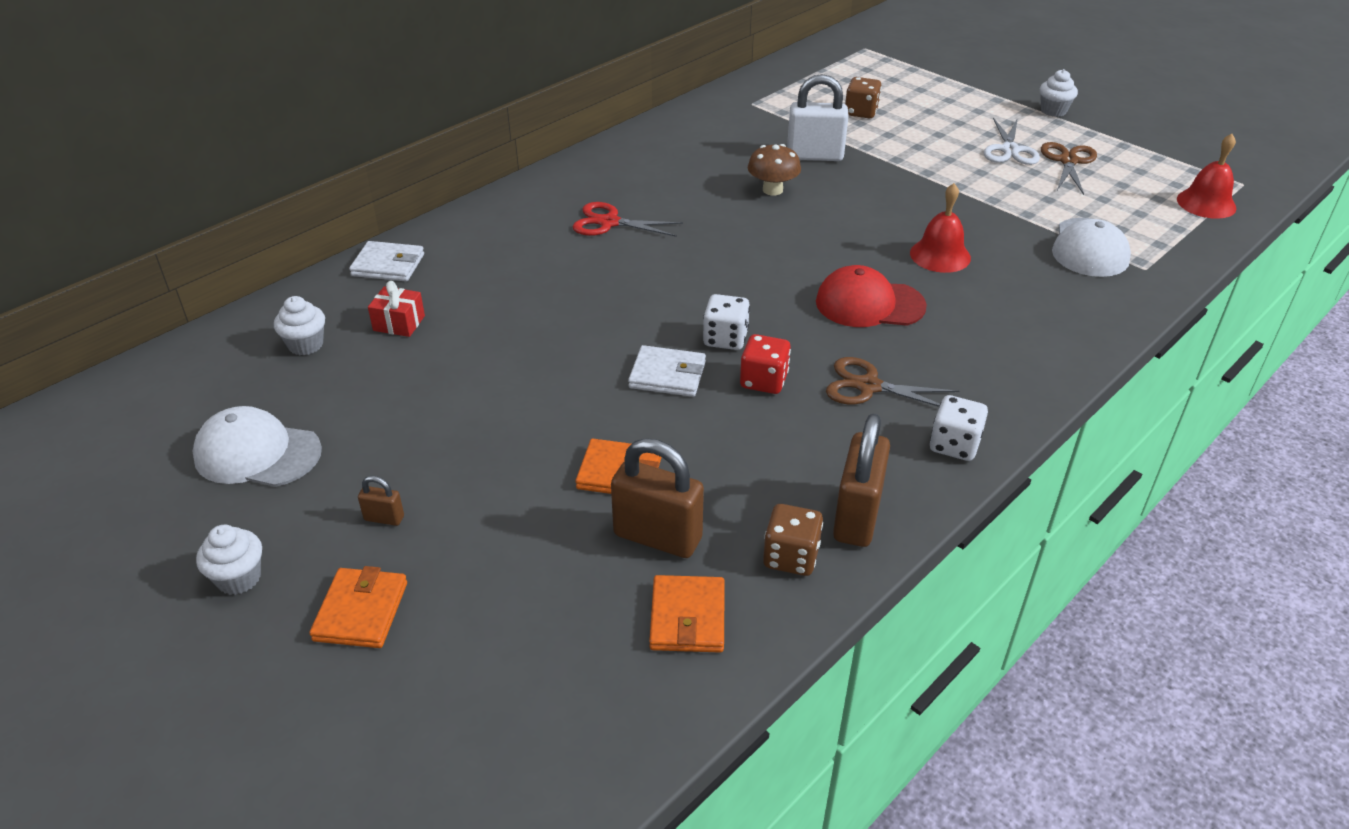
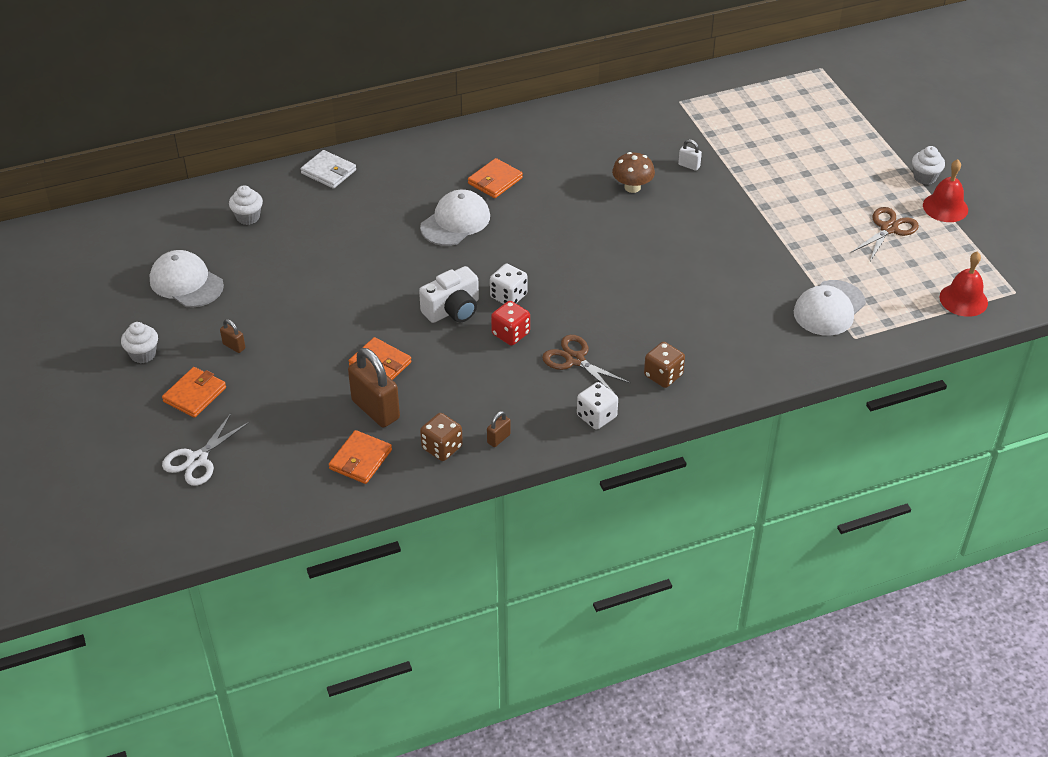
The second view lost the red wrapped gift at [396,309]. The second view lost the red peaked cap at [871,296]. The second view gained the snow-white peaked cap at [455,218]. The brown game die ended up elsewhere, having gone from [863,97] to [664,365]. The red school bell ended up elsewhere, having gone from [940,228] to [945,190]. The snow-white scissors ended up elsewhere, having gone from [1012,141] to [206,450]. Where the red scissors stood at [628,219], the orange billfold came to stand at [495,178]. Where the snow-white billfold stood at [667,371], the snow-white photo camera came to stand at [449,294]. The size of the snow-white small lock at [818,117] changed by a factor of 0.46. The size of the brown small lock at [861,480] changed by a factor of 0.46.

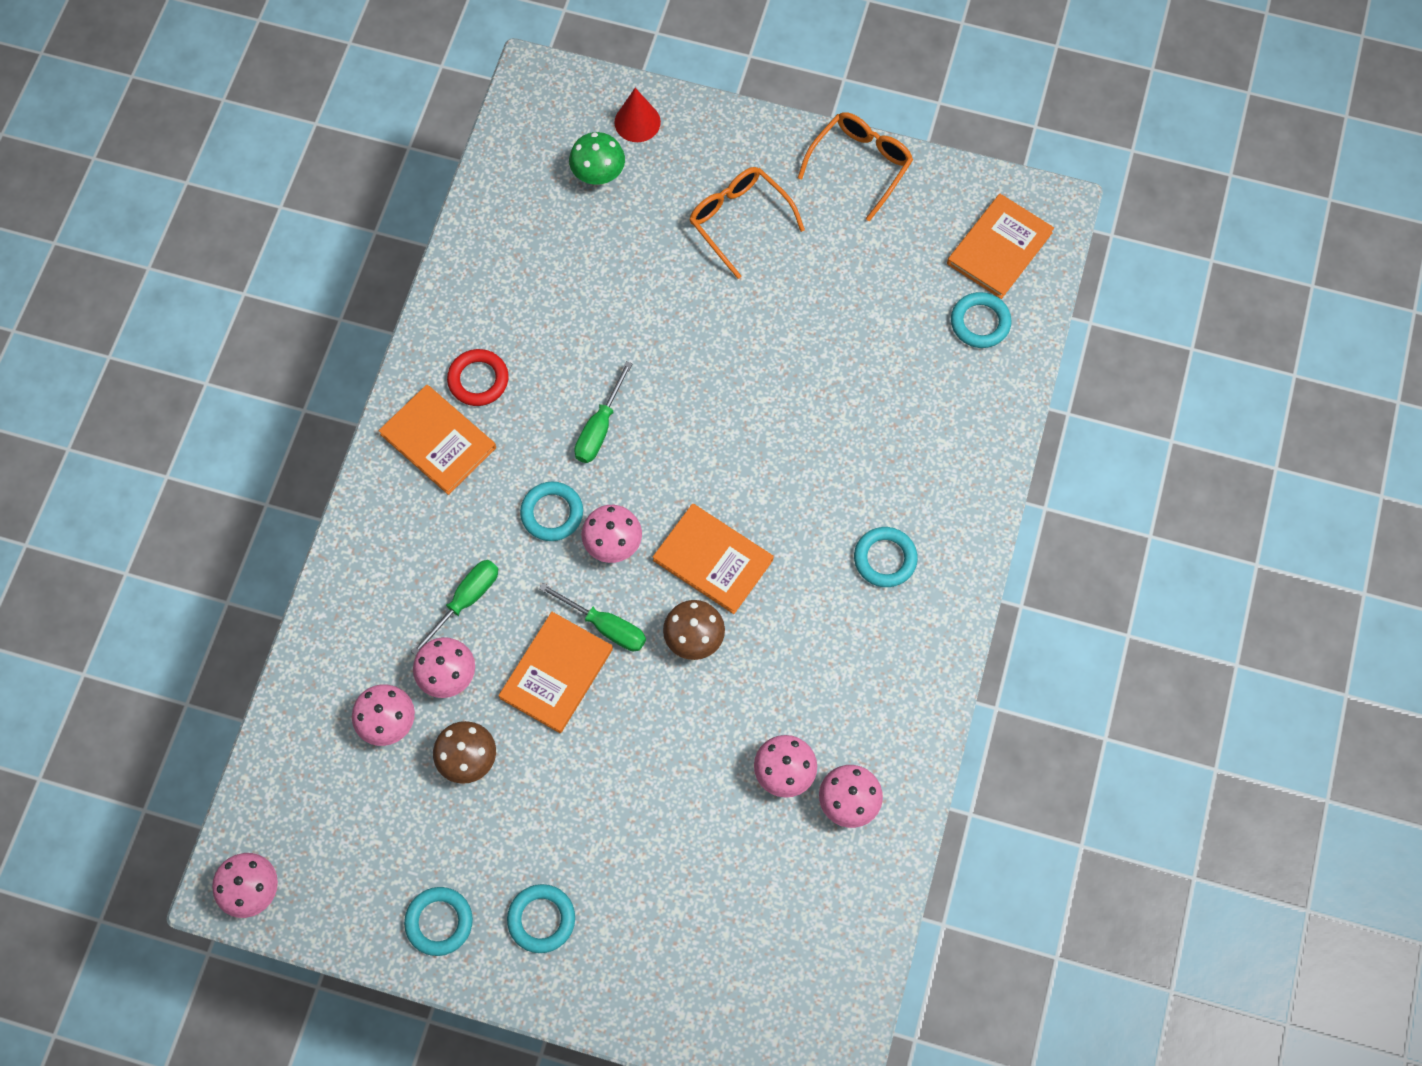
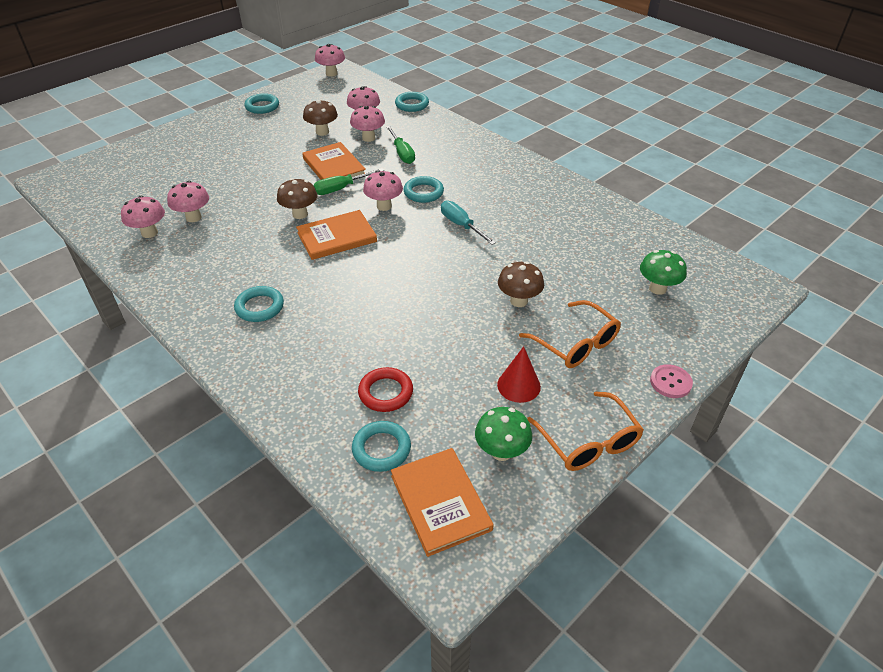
The second view lost the orange hardback at [437,440]. The second view gained the emerald toadstool at [503,434]. The second view gained the brown toadstool at [521,284]. The second view gained the pink shirt button at [671,381]. The red torus ended up elsewhere, having gone from [478,377] to [385,389]. The aqua torus ended up elsewhere, having gone from [541,918] to [412,102]. The red cone shape ended up elsewhere, having gone from [637,115] to [519,374]. What was the emerald screwdriver at [603,412] turned into the aqua screwdriver at [468,223]. The orange glasses at [747,223] ended up facing another way, 60 degrees clockwise from before.

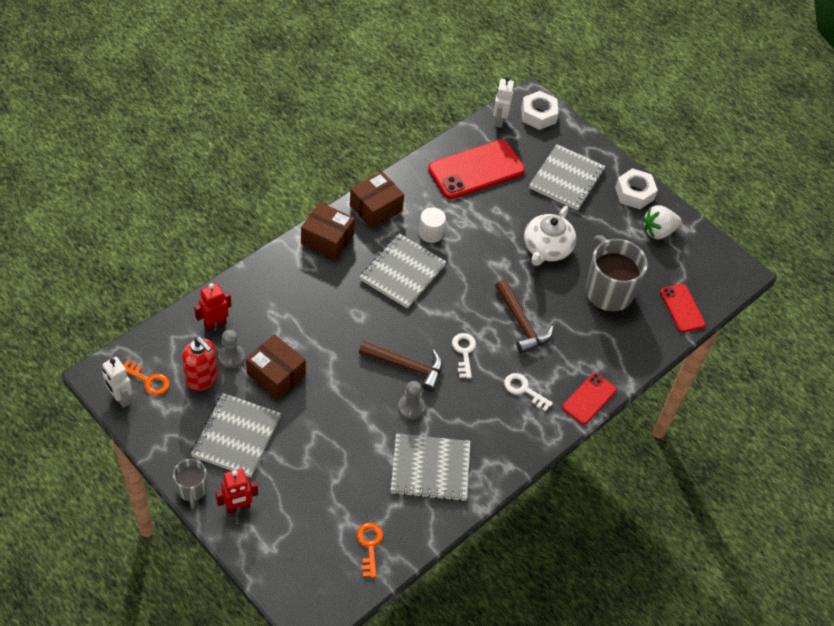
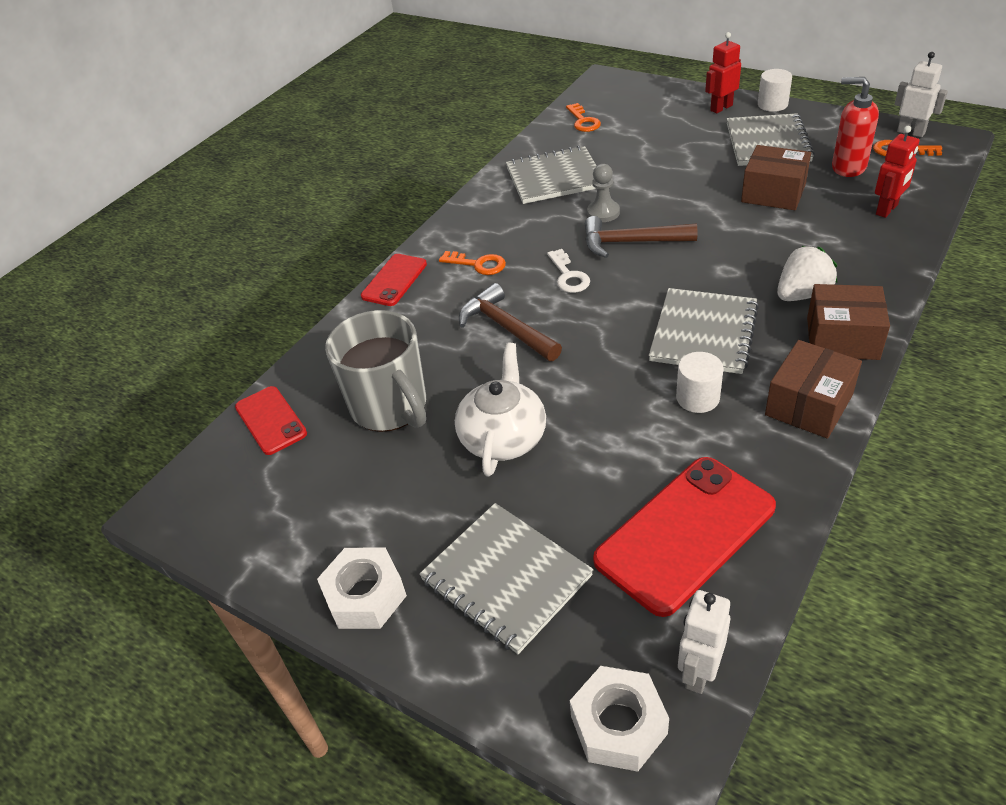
The second view lost the ash-grey pawn at [231,349]. The snow-white toy strawberry ended up elsewhere, having gone from [662,222] to [807,273]. Where the ash-grey mug stood at [190,484], the snow-white cylinder shape came to stand at [775,90]. What was the snow-white door key at [528,392] turned into the orange door key at [472,263]. The snow-white robot figure at [503,102] ended up facing another way, 150 degrees counterclockwise from before. The ash-grey exercise book at [567,177] ended up facing another way, 60 degrees counterclockwise from before.

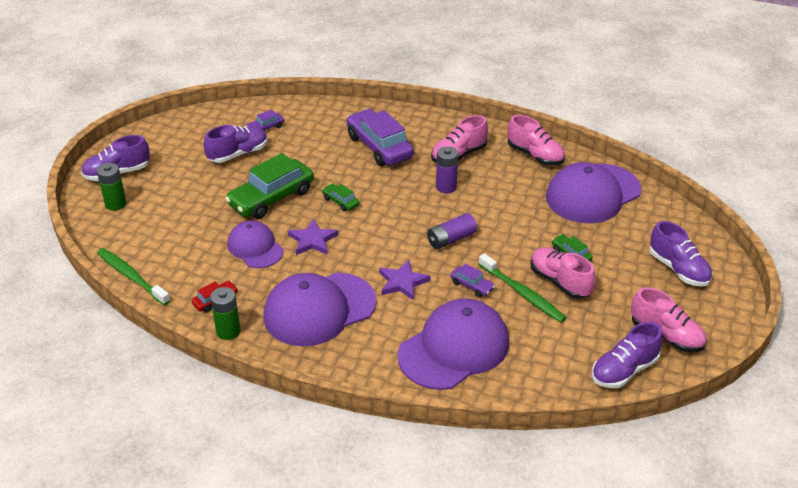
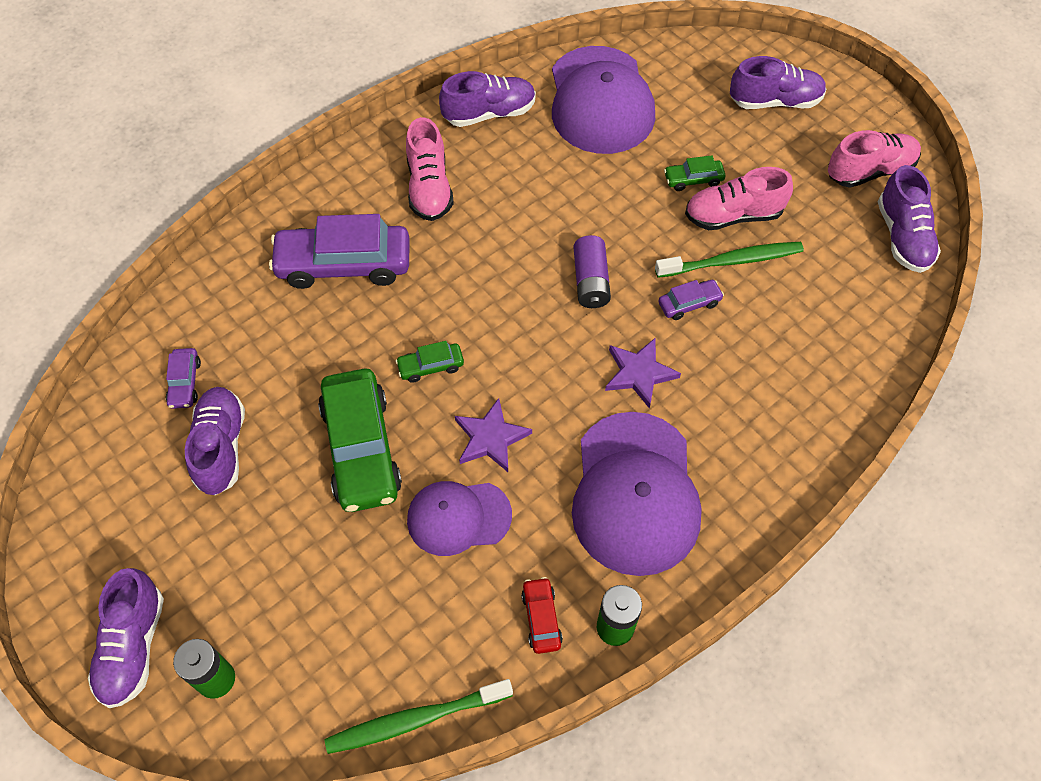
The second view lost the violet peaked cap at [453,344]. The second view lost the violet power cell at [447,170]. What was the pink lace-up shoe at [536,140] turned into the violet lace-up shoe at [487,99].

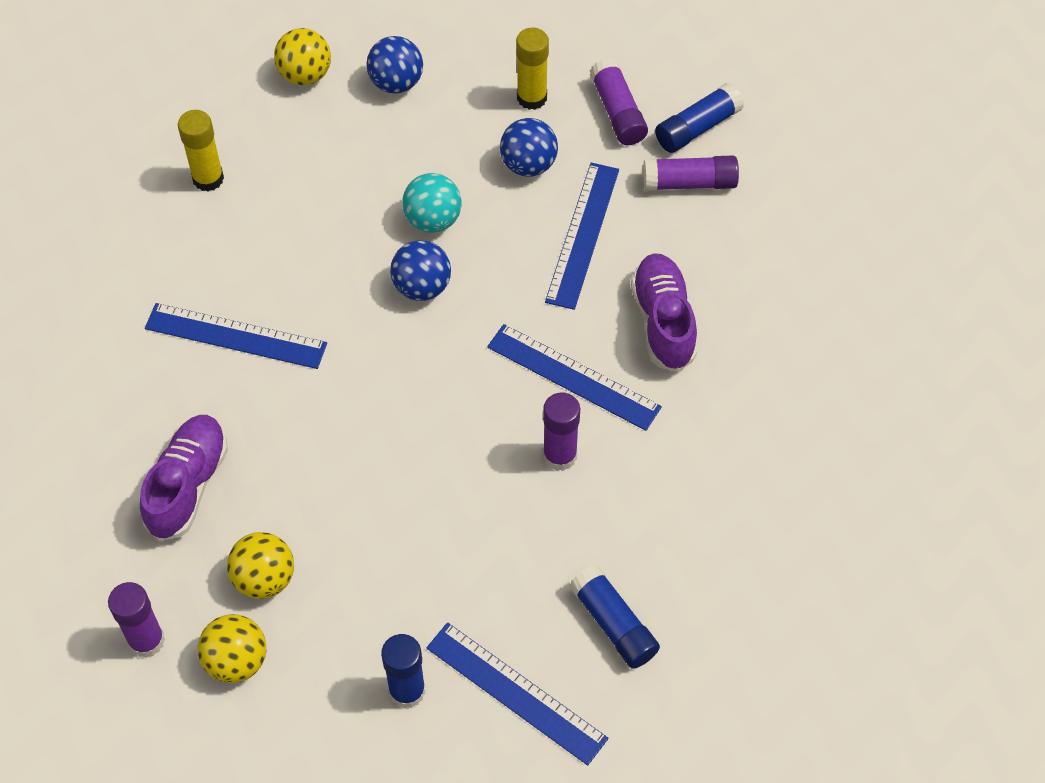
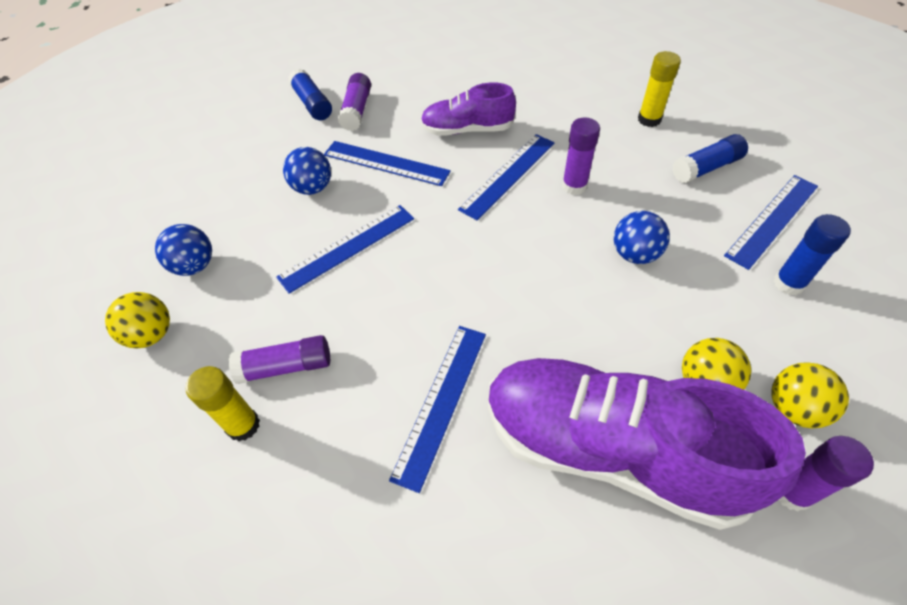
The blue sphere ended up elsewhere, having gone from [420,270] to [642,237]. The bright yellow stick of glue ended up elsewhere, having gone from [532,69] to [659,89]. The violet stick of glue ended up elsewhere, having gone from [619,101] to [279,359]. Where the aqua sphere stood at [432,203], the blue measuring stick came to stand at [345,249]. The size of the violet lace-up shoe at [184,478] changed by a factor of 1.89.

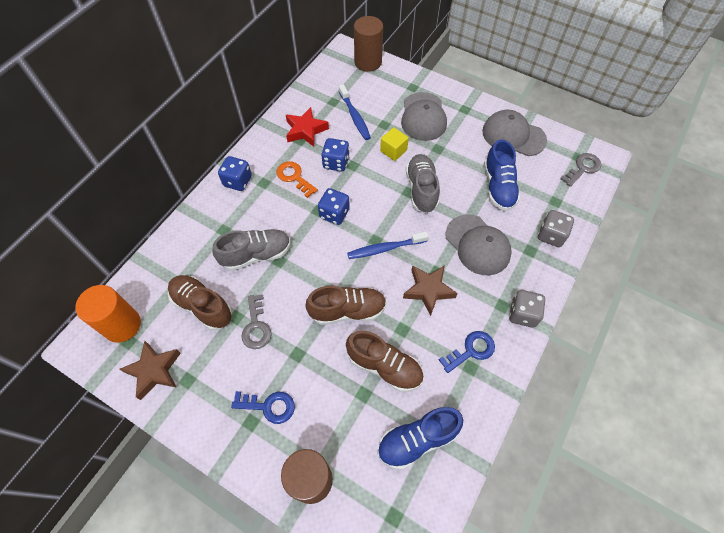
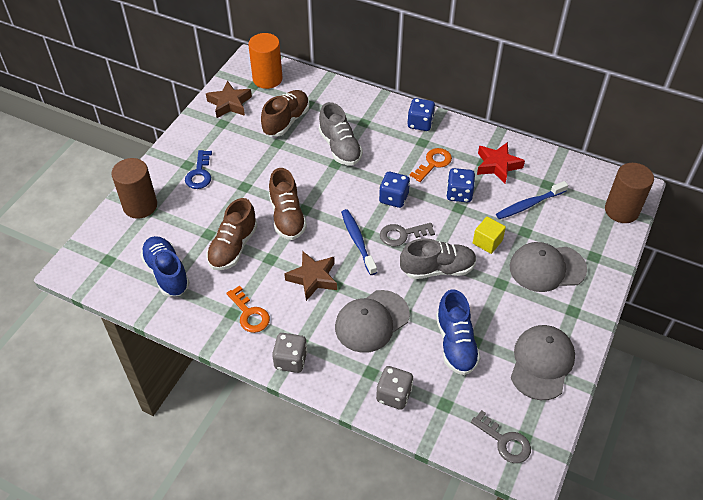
The ash-grey door key ended up elsewhere, having gone from [257,321] to [407,234]. What was the blue door key at [467,352] turned into the orange door key at [248,309]. The blue lace-up shoe at [502,175] ended up facing another way, 90 degrees counterclockwise from before.

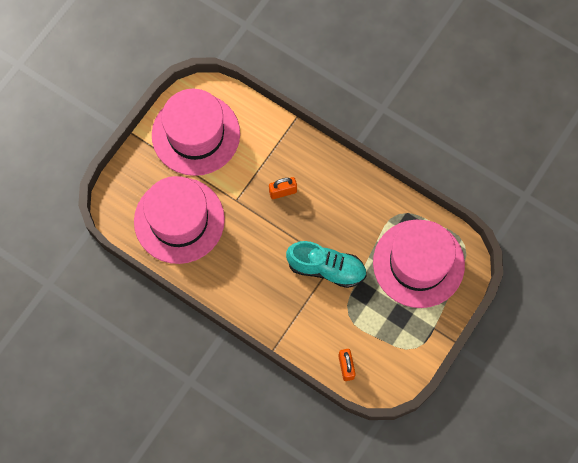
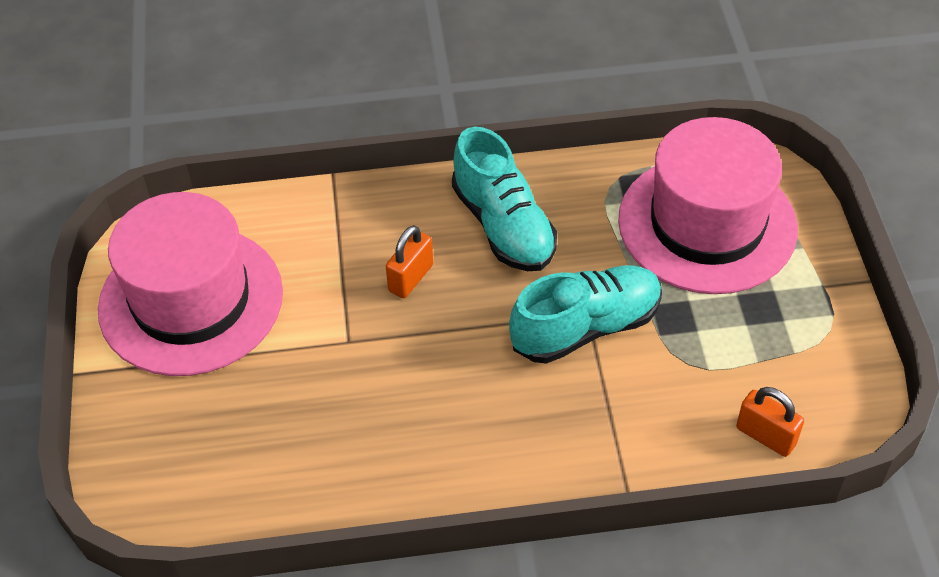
The second view lost the pink top hat at [179,220]. The second view gained the aqua lace-up shoe at [504,199].

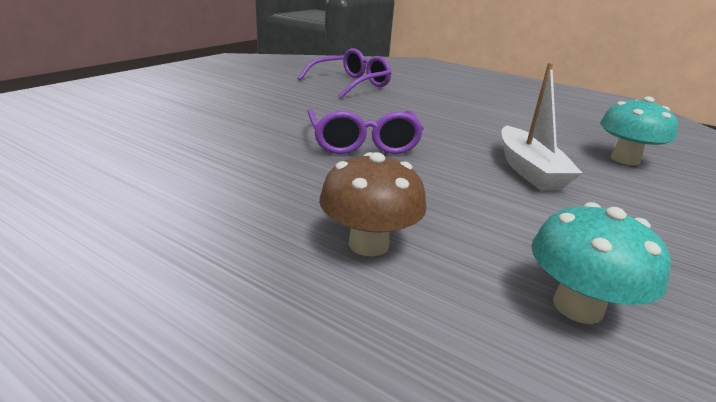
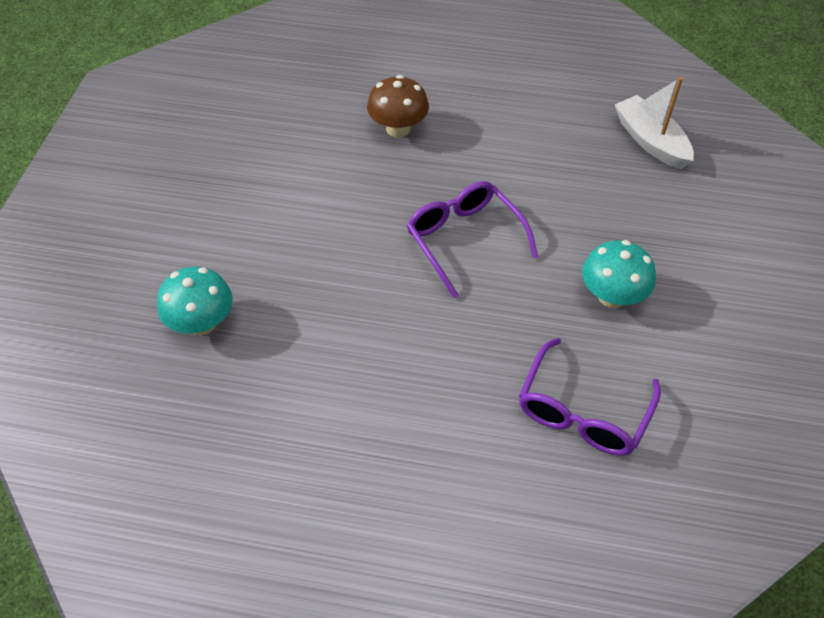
The snow-white boat ended up elsewhere, having gone from [542,126] to [654,123]. The aqua toadstool ended up elsewhere, having gone from [601,263] to [619,274].

